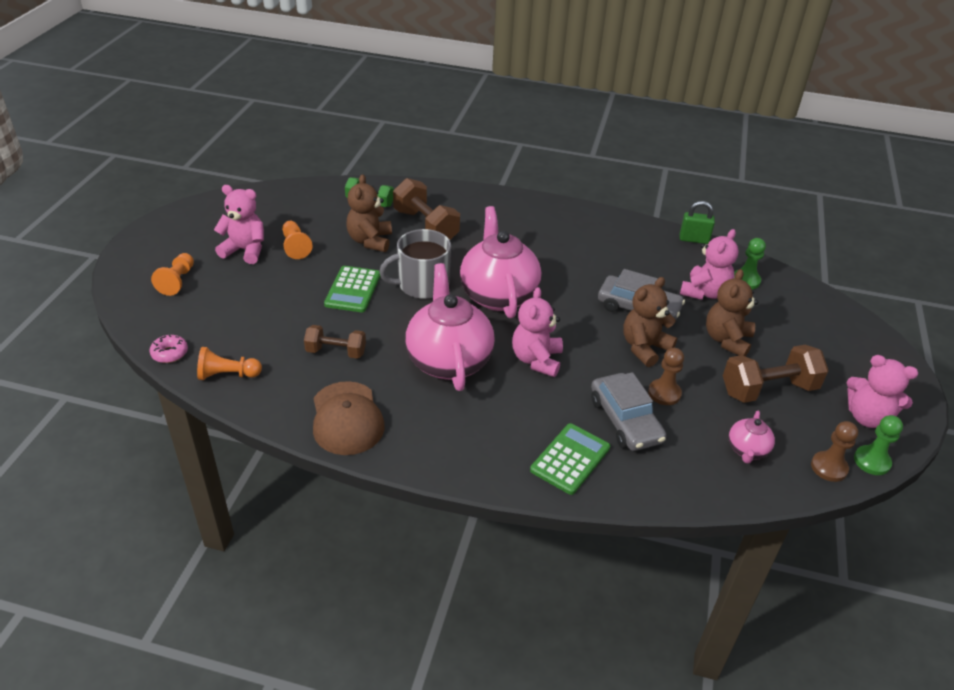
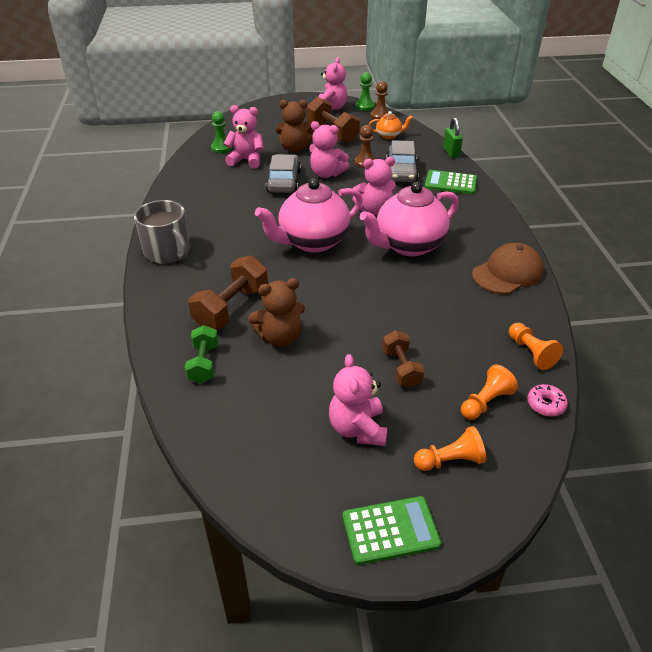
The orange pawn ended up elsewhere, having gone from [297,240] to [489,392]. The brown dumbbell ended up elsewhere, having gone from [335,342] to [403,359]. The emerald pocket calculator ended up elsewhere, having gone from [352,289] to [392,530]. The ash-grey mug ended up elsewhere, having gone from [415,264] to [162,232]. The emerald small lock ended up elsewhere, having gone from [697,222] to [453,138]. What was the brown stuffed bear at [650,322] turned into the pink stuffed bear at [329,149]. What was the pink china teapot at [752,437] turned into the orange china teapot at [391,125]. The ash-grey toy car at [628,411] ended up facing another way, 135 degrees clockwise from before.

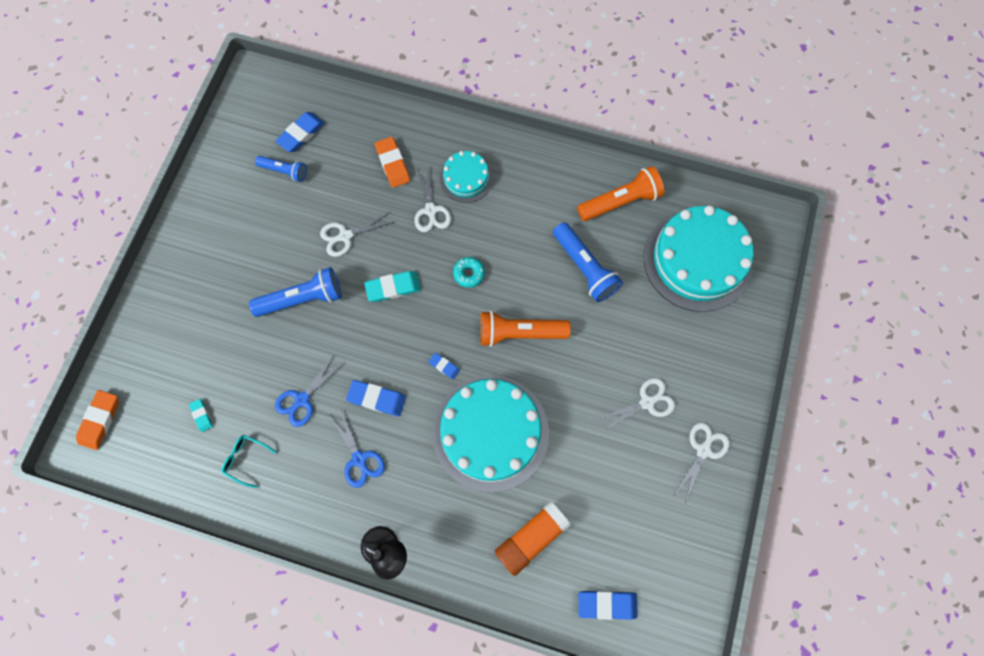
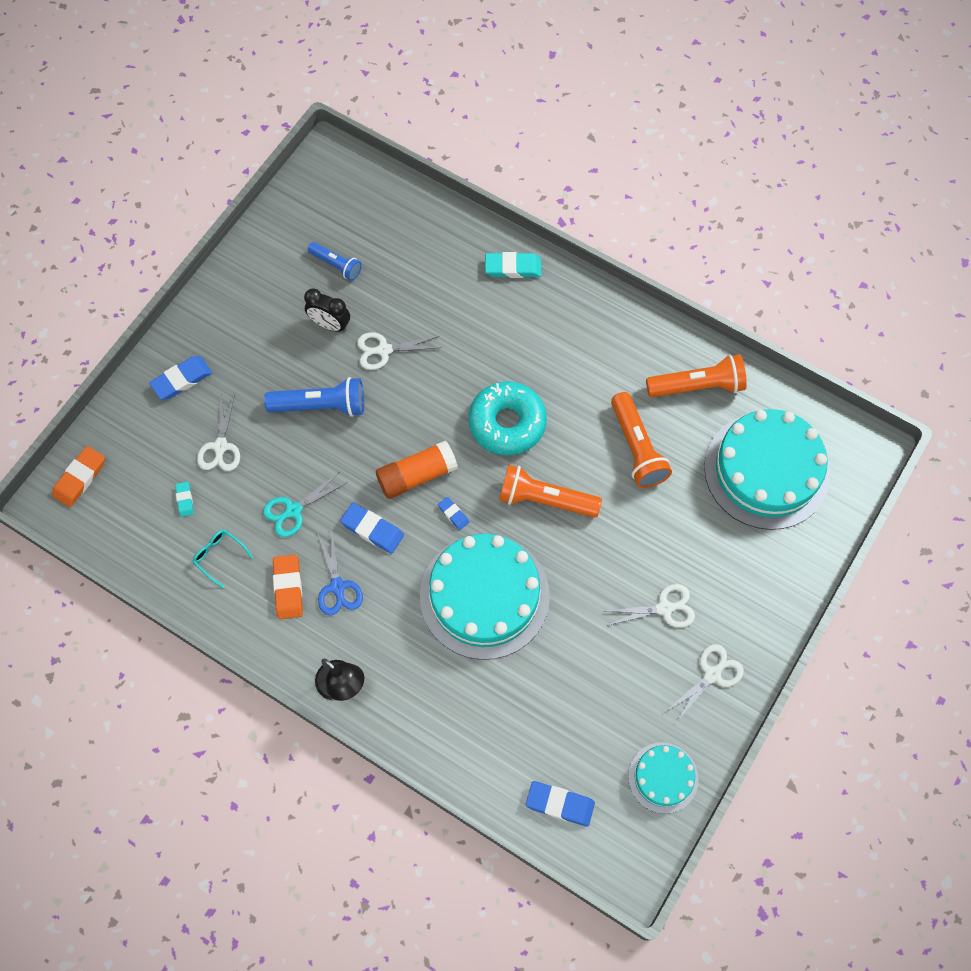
The second view gained the ebony clock at [327,310]. The blue pencil eraser ended up elsewhere, having gone from [300,132] to [180,378]. The aqua pencil eraser ended up elsewhere, having gone from [392,286] to [513,265]. The orange pencil eraser ended up elsewhere, having gone from [392,162] to [288,587]. The snow-white scissors ended up elsewhere, having gone from [433,199] to [218,432]. The aqua gateau ended up elsewhere, having gone from [466,177] to [663,778]. The orange stick of glue ended up elsewhere, having gone from [533,539] to [417,469]. What was the blue scissors at [309,391] turned into the aqua scissors at [304,505]. What was the blue torch at [588,262] turned into the orange torch at [641,440]. The size of the aqua doughnut at [469,272] changed by a factor of 2.17.

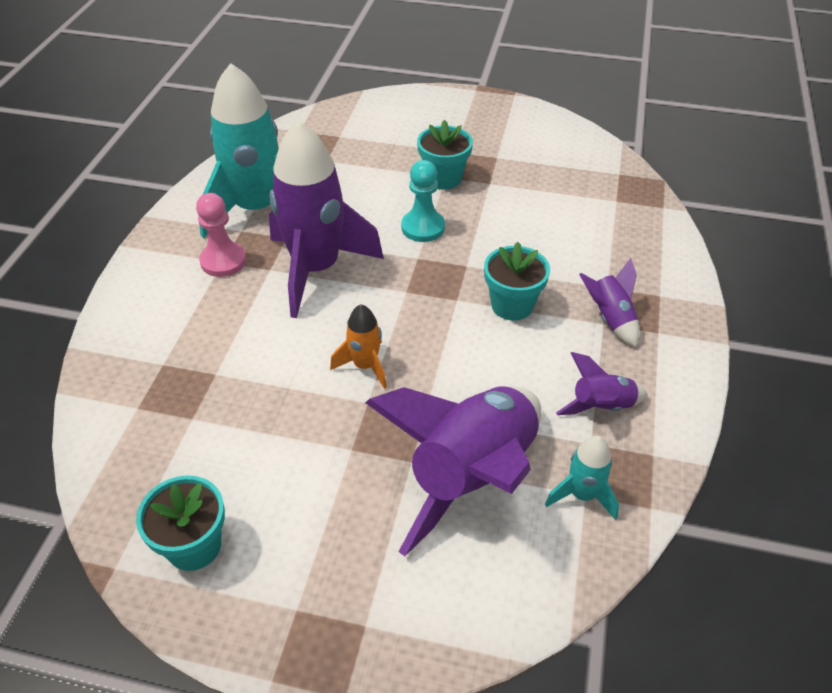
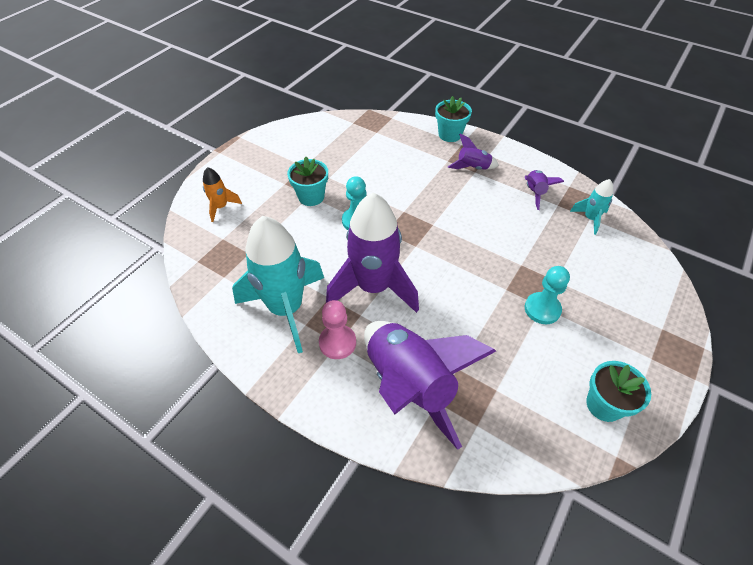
The second view gained the aqua pawn at [547,295]. The orange spaceship ended up elsewhere, having gone from [358,346] to [222,194]. The violet spaceship ended up elsewhere, having gone from [453,471] to [430,385]. The aqua flower pot ended up elsewhere, having gone from [517,281] to [453,119].

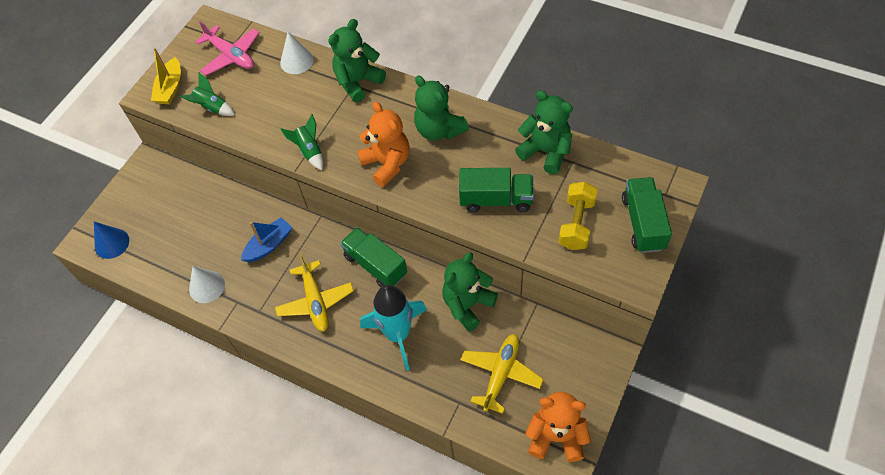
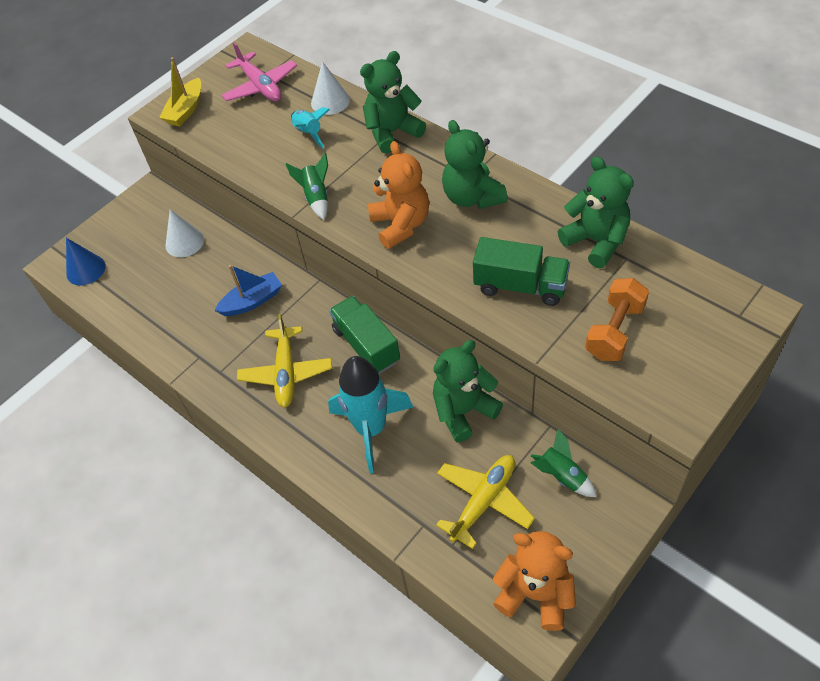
The second view lost the emerald truck at [647,215]. The second view gained the aqua spaceship at [310,127]. The emerald spaceship ended up elsewhere, having gone from [207,94] to [563,463]. The snow-white cone shape ended up elsewhere, having gone from [207,284] to [185,233]. What was the bright yellow dumbbell at [578,215] turned into the orange dumbbell at [617,319].

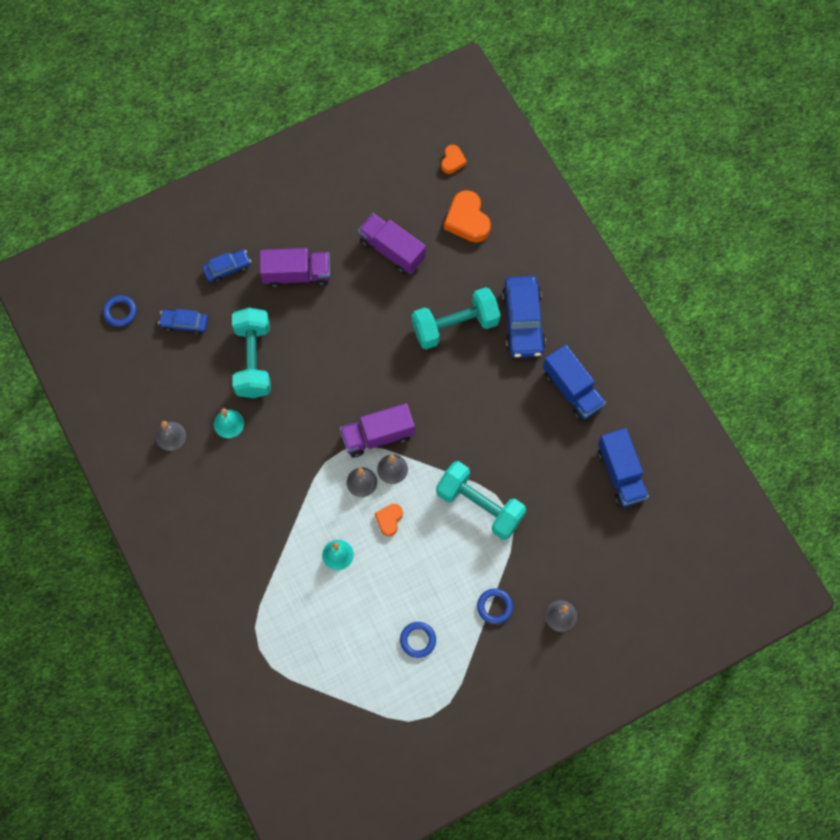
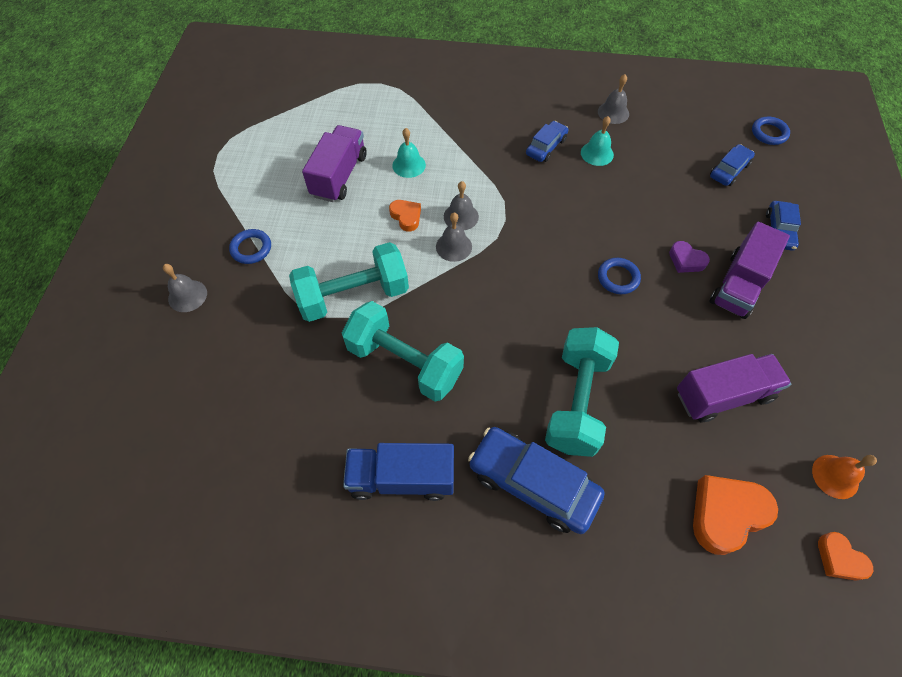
The second view lost the blue truck at [623,467]. The second view gained the blue toy car at [547,141]. The second view gained the violet heart shape at [689,257]. The second view gained the orange school bell at [844,477]. The aqua dumbbell ended up elsewhere, having gone from [251,353] to [403,351]. The violet truck ended up elsewhere, having gone from [377,430] to [334,163]. The blue torus ended up elsewhere, having gone from [418,640] to [619,276]. The orange heart shape at [467,216] ended up facing another way, 45 degrees counterclockwise from before.

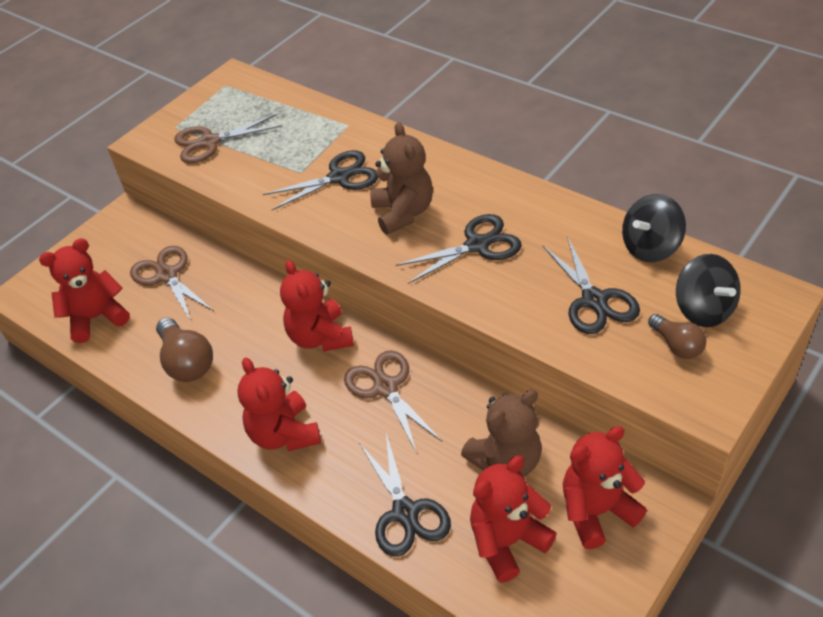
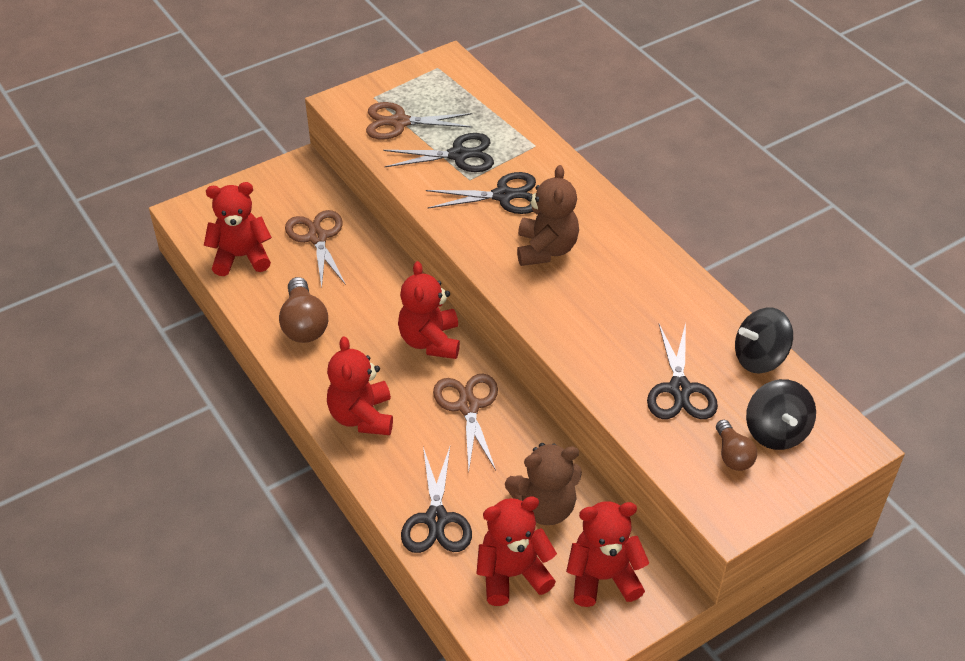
The ebony scissors ended up elsewhere, having gone from [459,249] to [438,152].

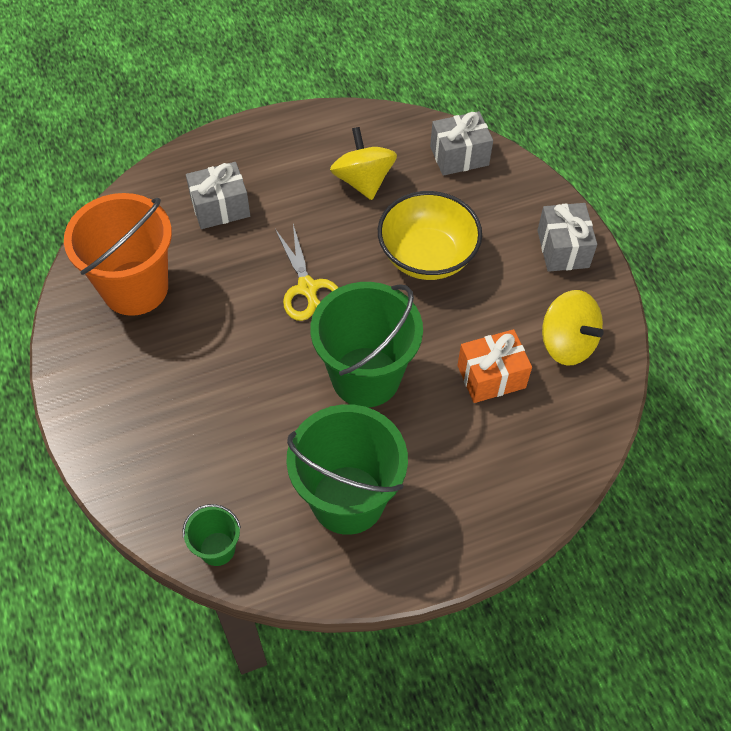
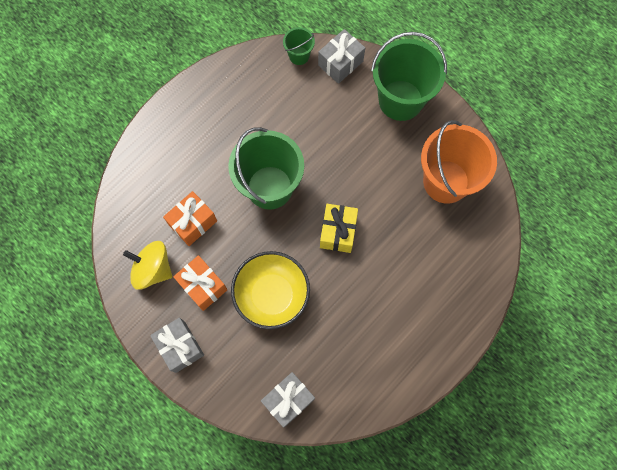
The second view lost the bright yellow spinning top at [363,163]. The second view gained the orange wrapped gift at [200,283]. The ash-grey wrapped gift ended up elsewhere, having gone from [218,195] to [341,56]. The emerald sand bucket ended up elsewhere, having gone from [347,469] to [409,76]. Where the bright yellow scissors stood at [306,272], the bright yellow wrapped gift came to stand at [339,228].

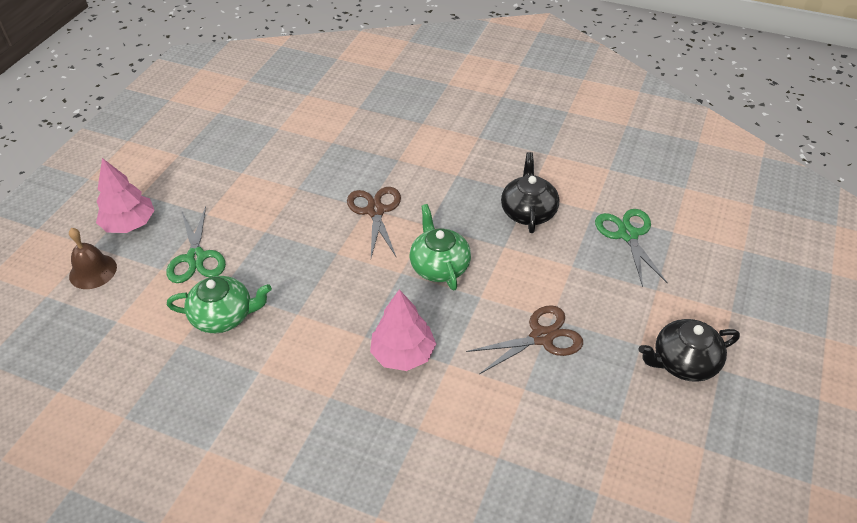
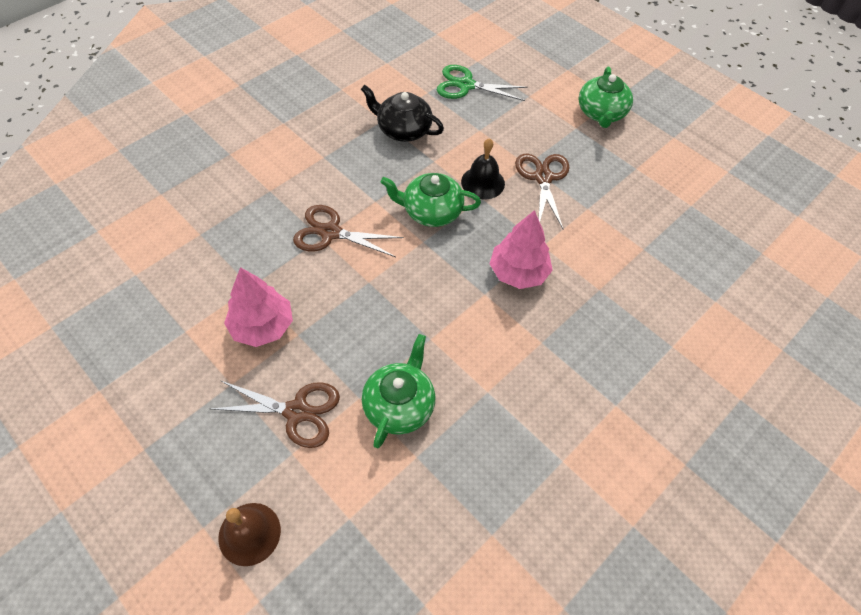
The second view gained the ebony school bell at [483,168]. The pink toy tree ended up elsewhere, having gone from [125,195] to [258,307]. What was the emerald scissors at [196,244] turned into the brown scissors at [275,414]. What was the ebony china teapot at [689,350] turned into the emerald china teapot at [605,97].

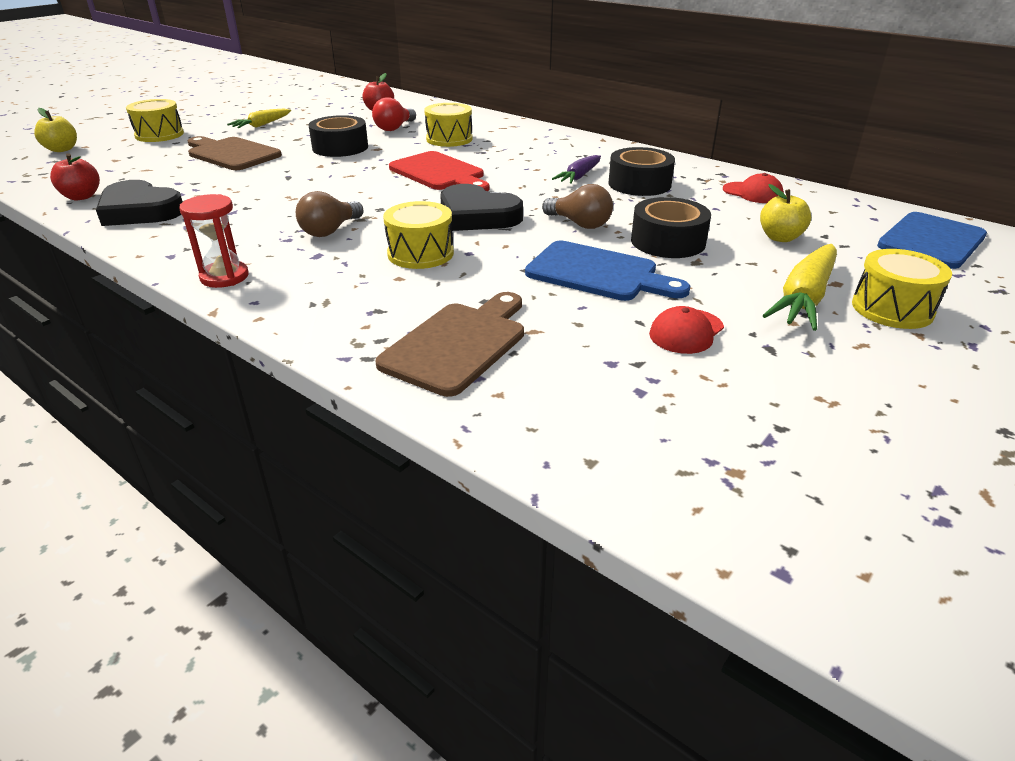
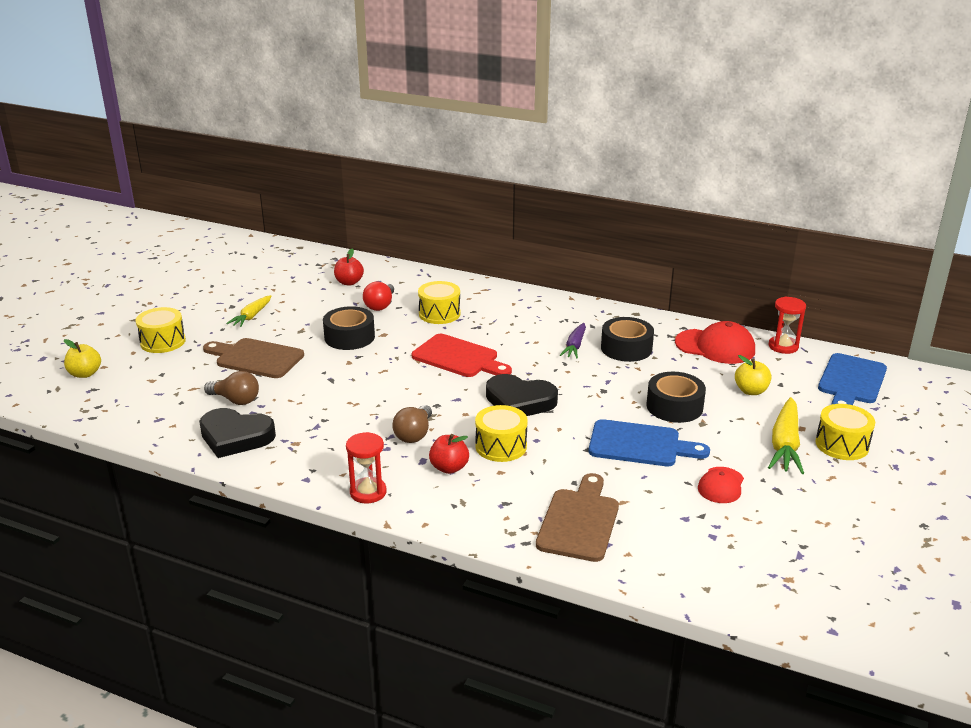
The second view gained the red sandglass at [787,325]. The red apple ended up elsewhere, having gone from [75,176] to [449,454]. The brown bulb ended up elsewhere, having gone from [577,206] to [231,388]. The size of the red peaked cap at [753,188] changed by a factor of 1.67.

